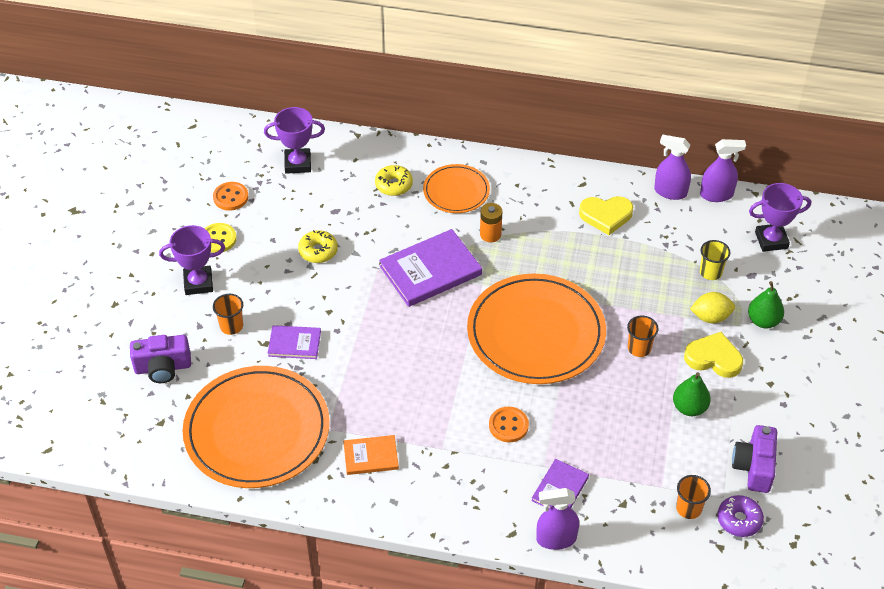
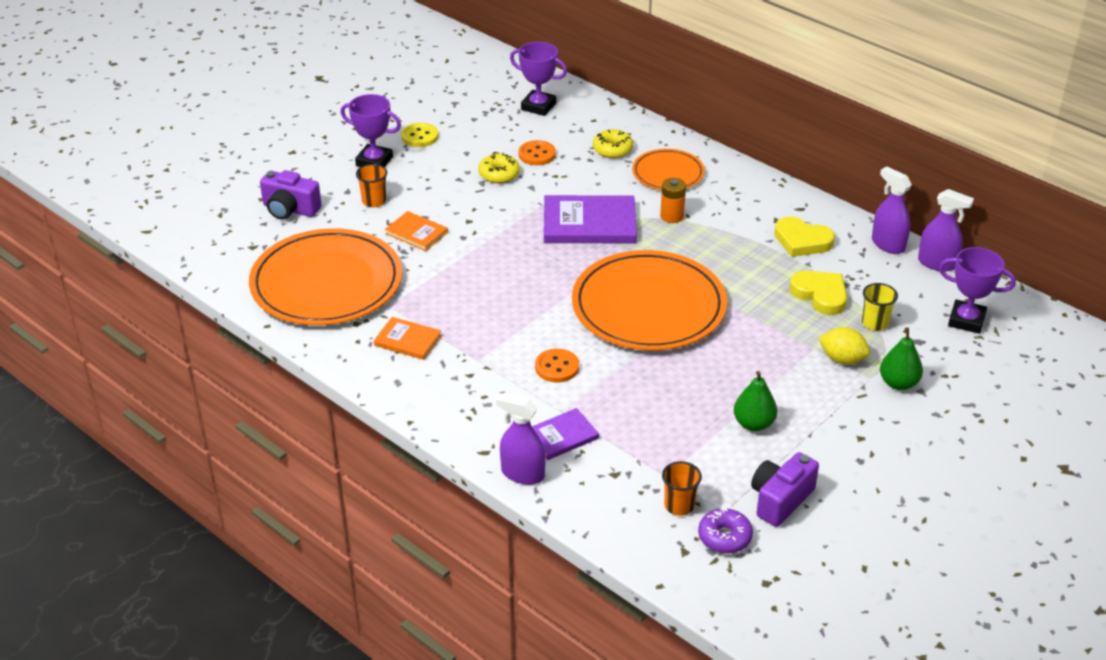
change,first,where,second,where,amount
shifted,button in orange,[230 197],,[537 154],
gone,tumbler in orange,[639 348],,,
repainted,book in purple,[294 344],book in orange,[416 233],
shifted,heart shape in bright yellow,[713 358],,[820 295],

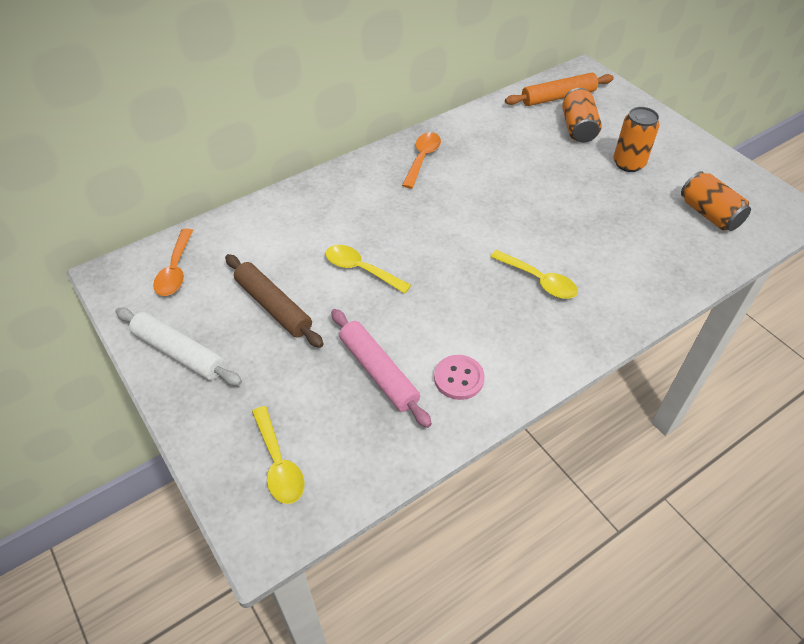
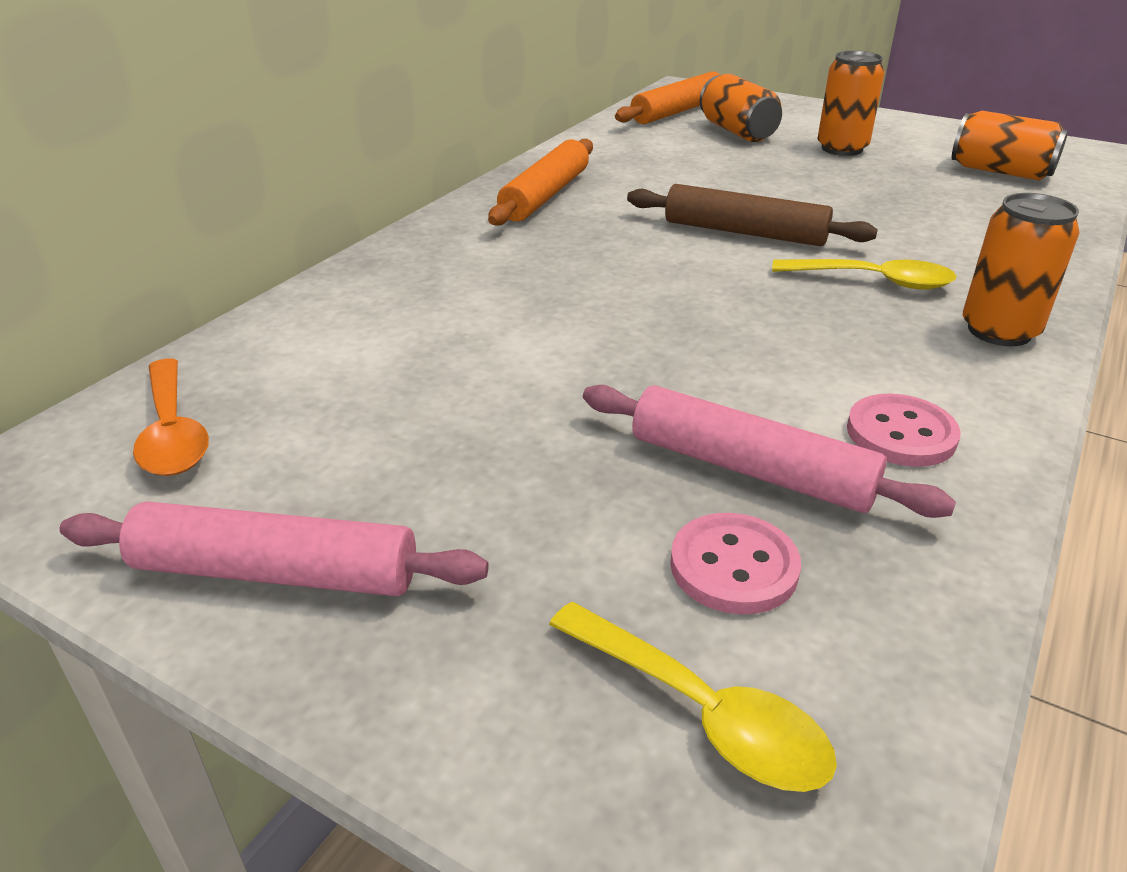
change,first,where,second,where,amount
swapped,tablespoon in orange,[422 158],dough roller in orange,[545 195],
gone,tablespoon in bright yellow,[361 269],,,
shifted,dough roller in russet,[273 306],,[744 232],
repainted,dough roller in snow-white,[179 353],dough roller in rose-pink,[276 572],
new,,,can in orange,[999 331],
new,,,button in rose-pink,[733 566],

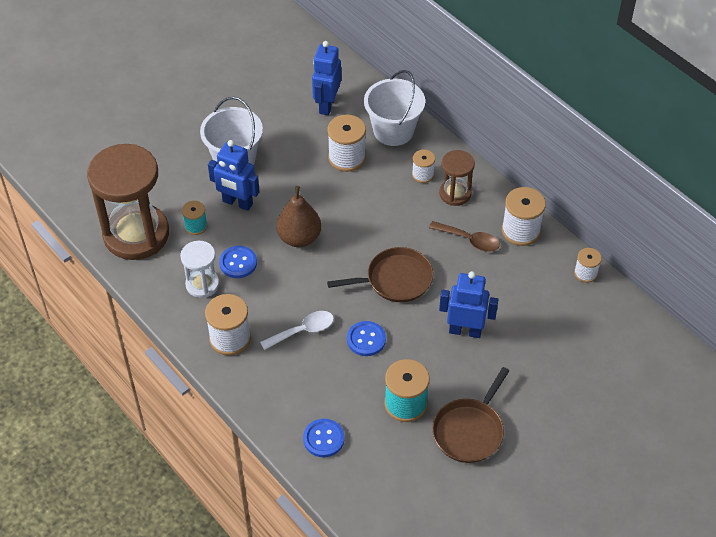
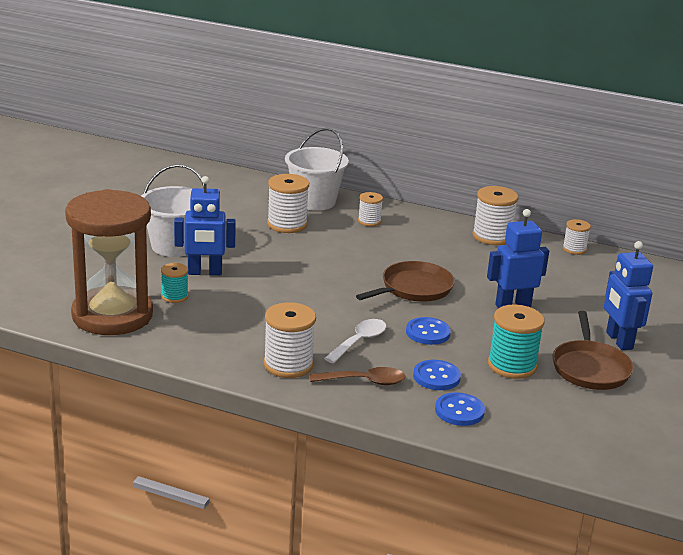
change,first,where,second,where,amount
shifted,robot figure in cobalt,[327 105],,[619 341],
gone,sandglass in russet,[455 193],,,
gone,toy pear in russet,[299 238],,,
shifted,tablespoon in russet,[469 240],,[364 381],
gone,sandglass in snow-white,[202 284],,,
shifted,button in cobalt,[238 263],,[436 377],

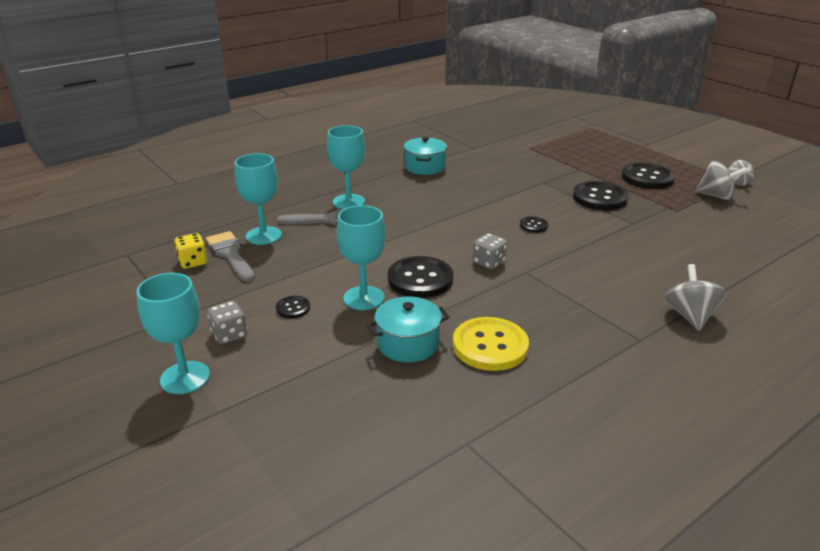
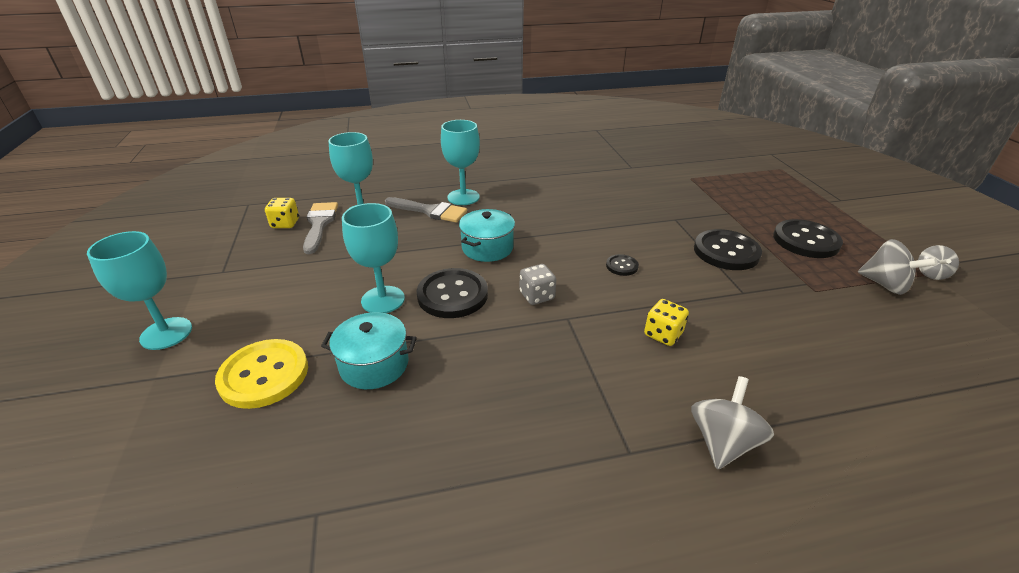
change,first,where,second,where,amount
shifted,cooking pot in aqua,[425 167],,[487 248],
gone,button in jet-black,[293 308],,,
gone,dice in gray,[229 335],,,
shifted,button in bright yellow,[490 346],,[264 375],
new,,,dice in bright yellow,[663 334],

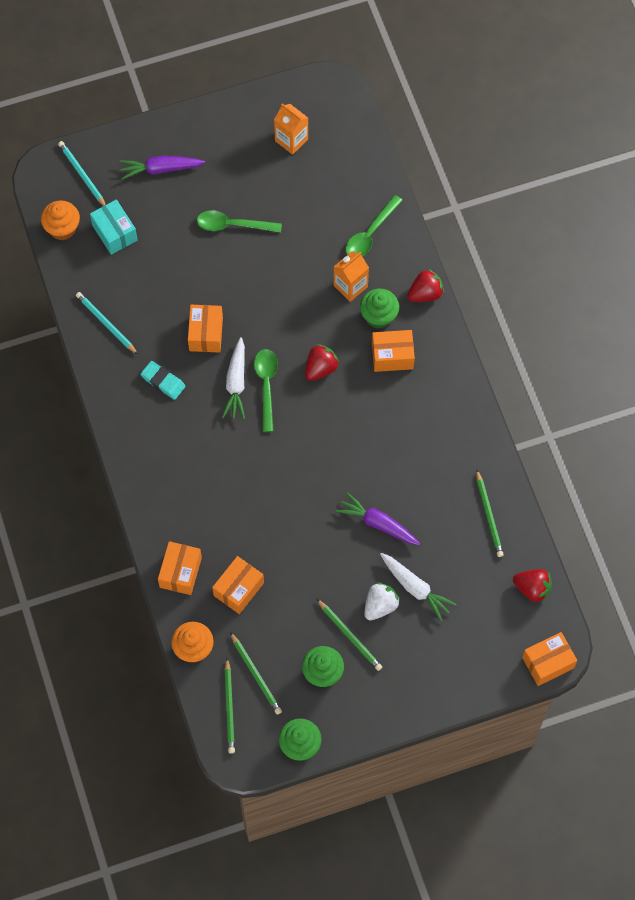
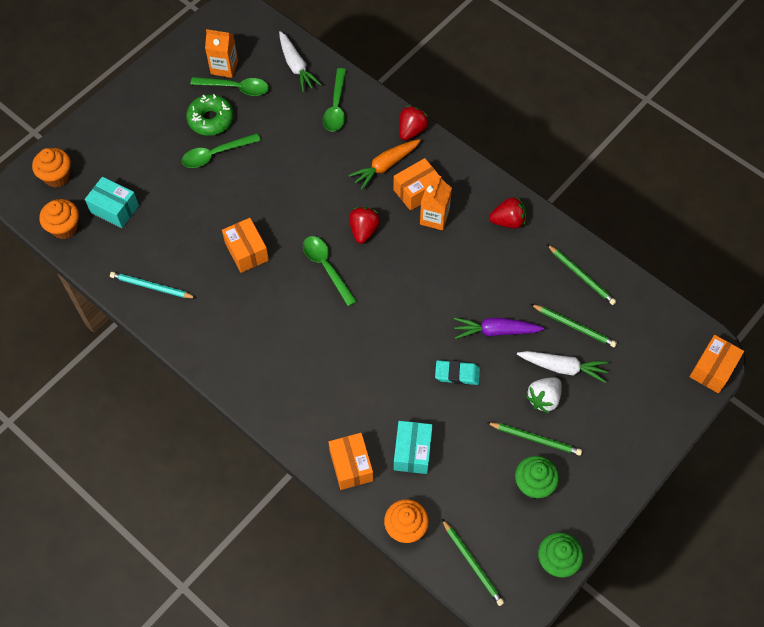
change,first,where,second,where,amount
swapped,pencil in aqua,[82 175],fairy cake in orange,[57 176],
gone,toy carrot in purple,[160 169],,,
shifted,milk carton in orange,[350 286],,[434 217],
swapped,fairy cake in emerald,[378 316],toy carrot in orange,[385 166],
shifted,toy carrot in snow-white,[236 383],,[296 66],
shifted,gum eraser in aqua,[163 381],,[457 374],
repainted,package in orange,[238 589],package in aqua,[412 452],
shifted,berry in red,[532 588],,[508 221],
rotated,berry in snow-white,[380 606],,[543 398],150 degrees counterclockwise
shifted,pencil in emerald,[256 675],,[574 326],
new,,,tablespoon in emerald,[236 88],
new,,,glazed donut in emerald,[211 119],

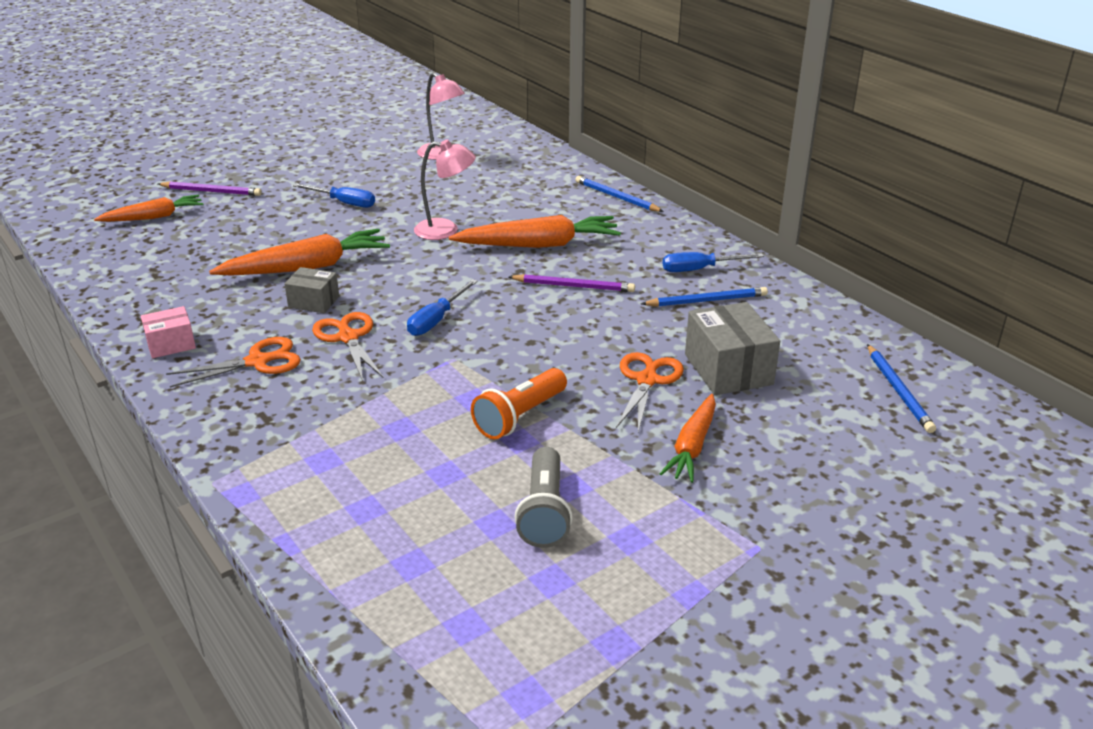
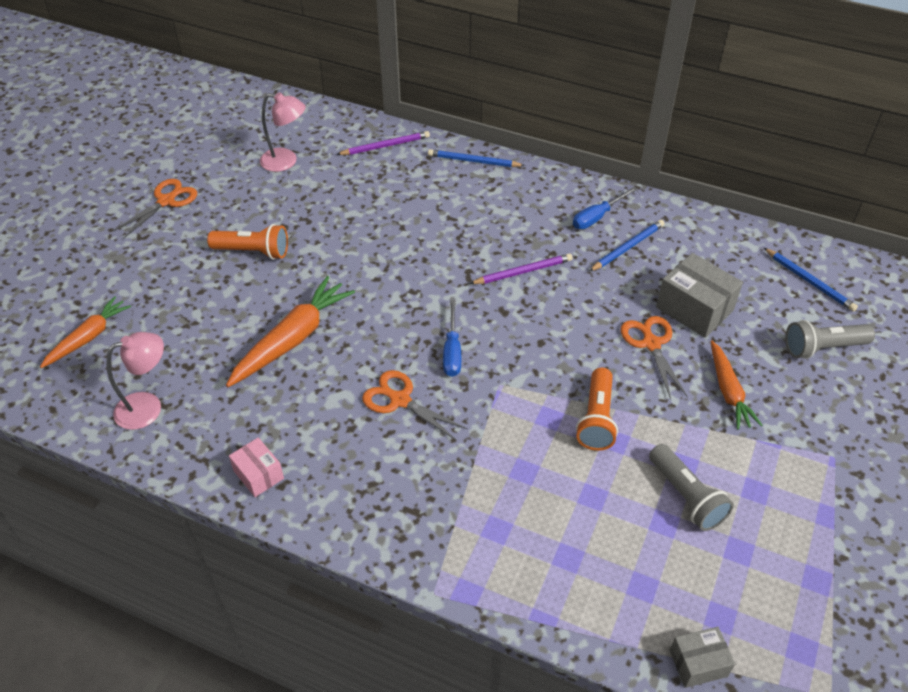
change,first,where,second,where,amount
shifted,desk lamp in rose-pink,[446 230],,[148 407],
shifted,pencil in purple,[211 191],,[385 146],
swapped,hand screwdriver in cobalt,[344 203],pocket torch in orange,[253 252],
gone,toy carrot in orange,[539 245],,,
shifted,package in gray,[314 302],,[698 663],
rotated,package in rose-pink,[171 344],,[258 474],75 degrees counterclockwise
shifted,pair of scissors in orange,[258 361],,[166 201],
new,,,pocket torch in gray,[822 348],

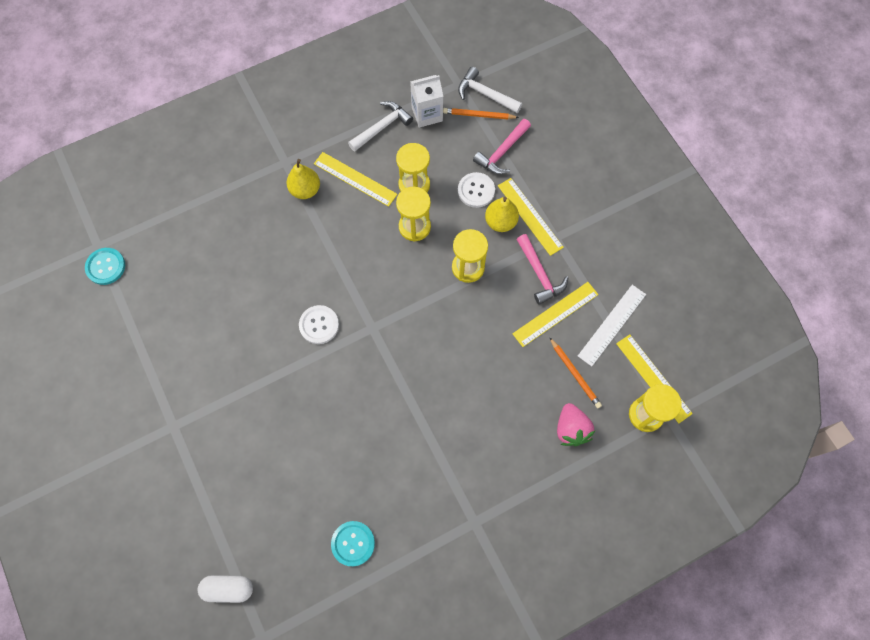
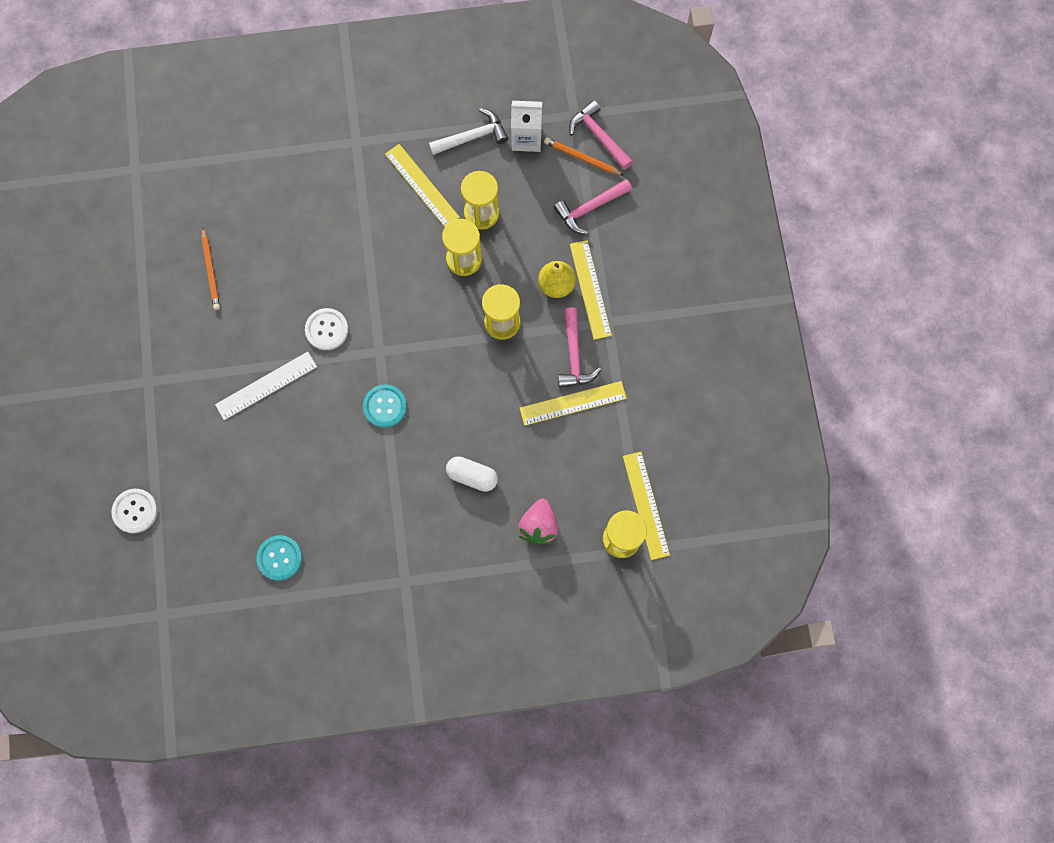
change,first,where,second,where,amount
repainted,carpenter's hammer in snow-white,[485 94],carpenter's hammer in rose-pink,[599 136],
gone,toy pear in bright yellow,[305 190],,,
shifted,button in snow-white,[476 190],,[135 511],
shifted,button in aqua,[106 267],,[385 406],
shifted,ruler in snow-white,[612 325],,[266 385],
shifted,pencil in orange,[575 374],,[211 270],
shifted,pill in snow-white,[228 588],,[472 476],

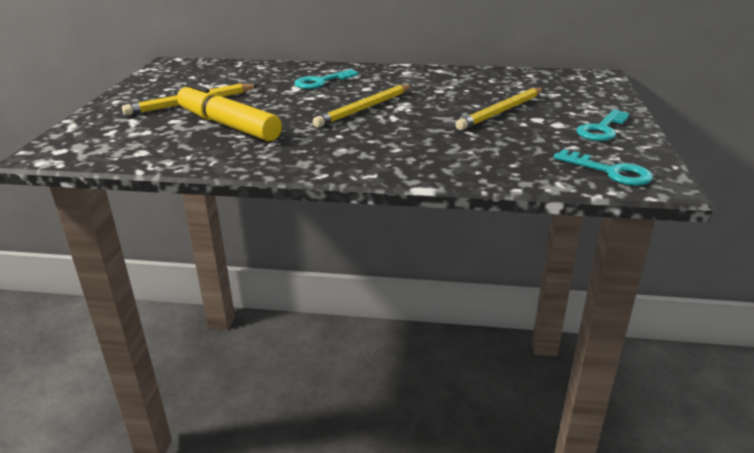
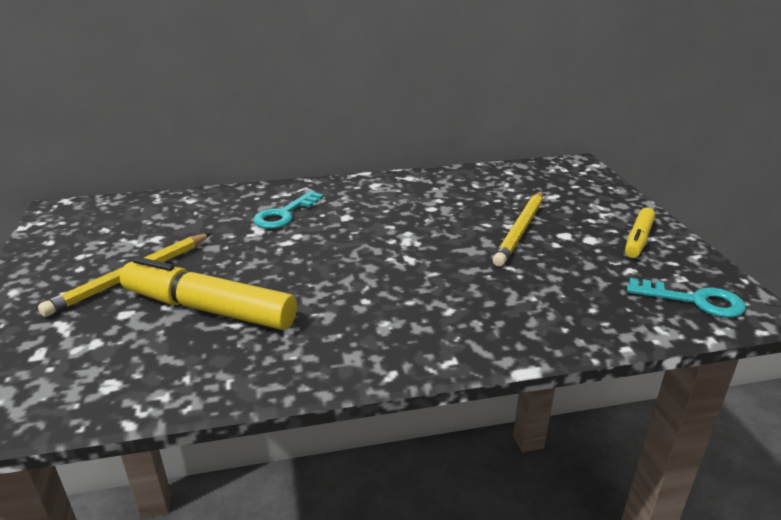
change,first,where,second,where,amount
gone,pencil in bright yellow,[364 108],,,
swapped,latchkey in aqua,[602 129],marker pen in bright yellow,[638 239],

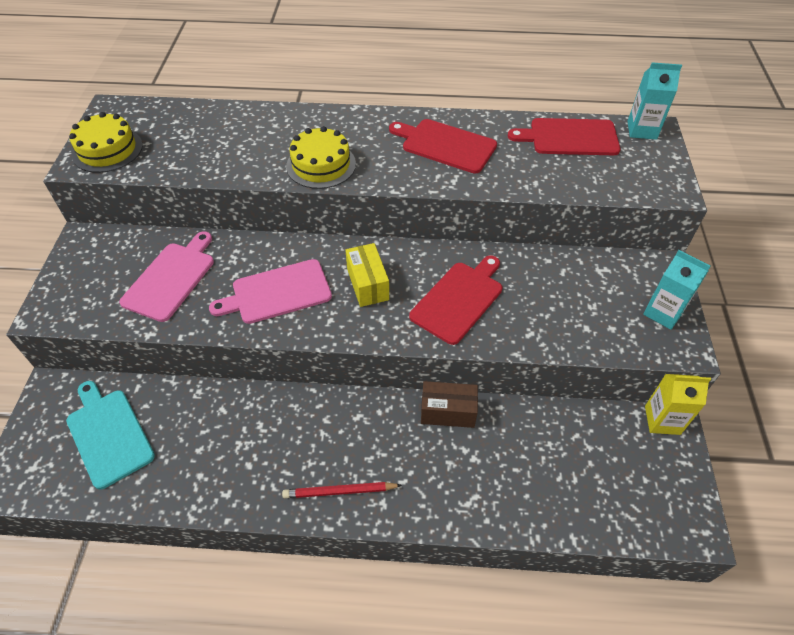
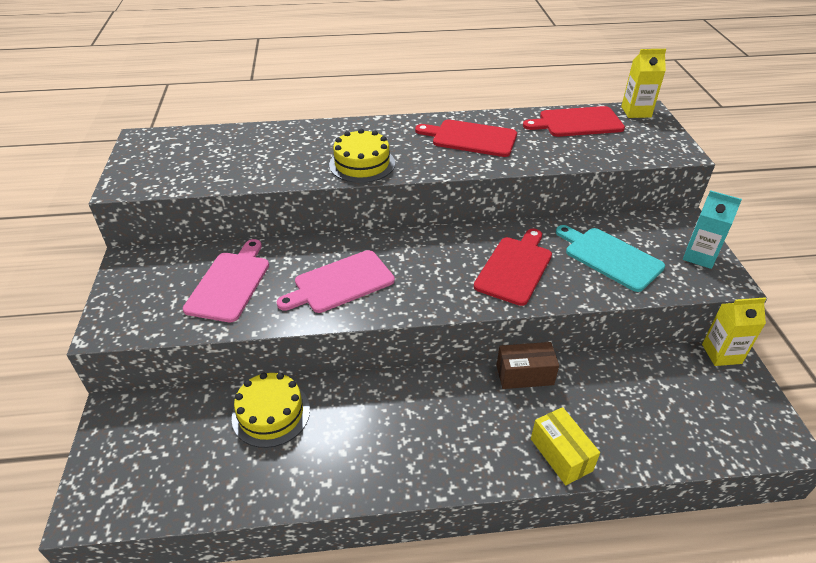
change,first,where,second,where,amount
repainted,milk carton in aqua,[642 130],milk carton in bright yellow,[636 112],
shifted,gateau in bright yellow,[107 150],,[271 413],
shifted,package in bright yellow,[367 284],,[561 454],
shifted,cutting board in aqua,[108 434],,[610 257],
gone,pencil in red,[340 491],,,

